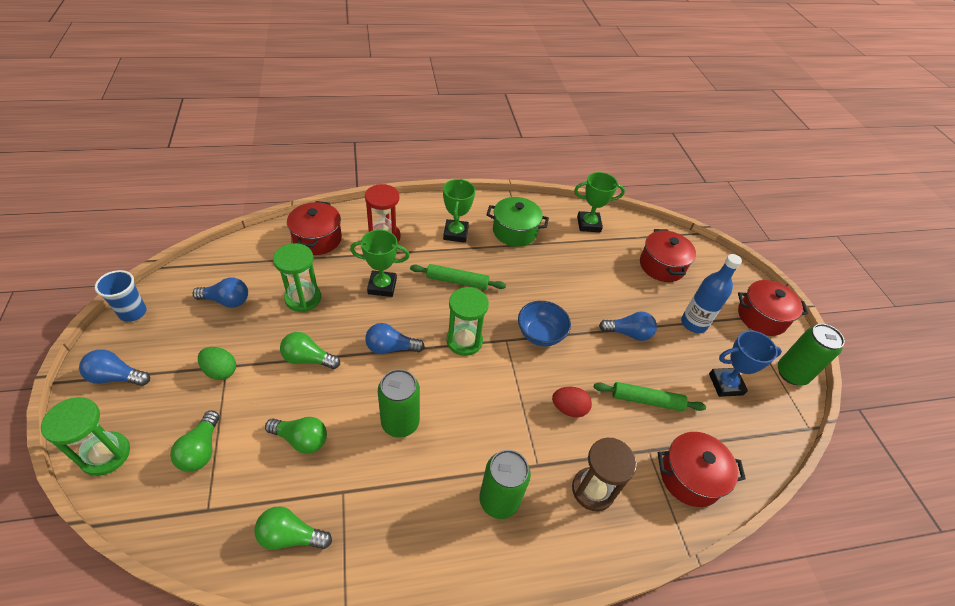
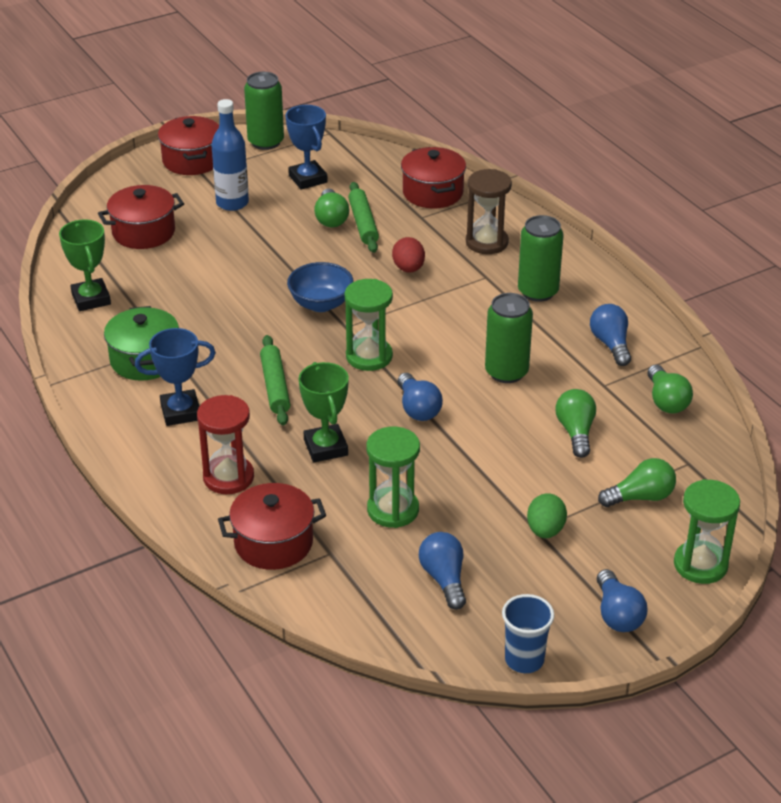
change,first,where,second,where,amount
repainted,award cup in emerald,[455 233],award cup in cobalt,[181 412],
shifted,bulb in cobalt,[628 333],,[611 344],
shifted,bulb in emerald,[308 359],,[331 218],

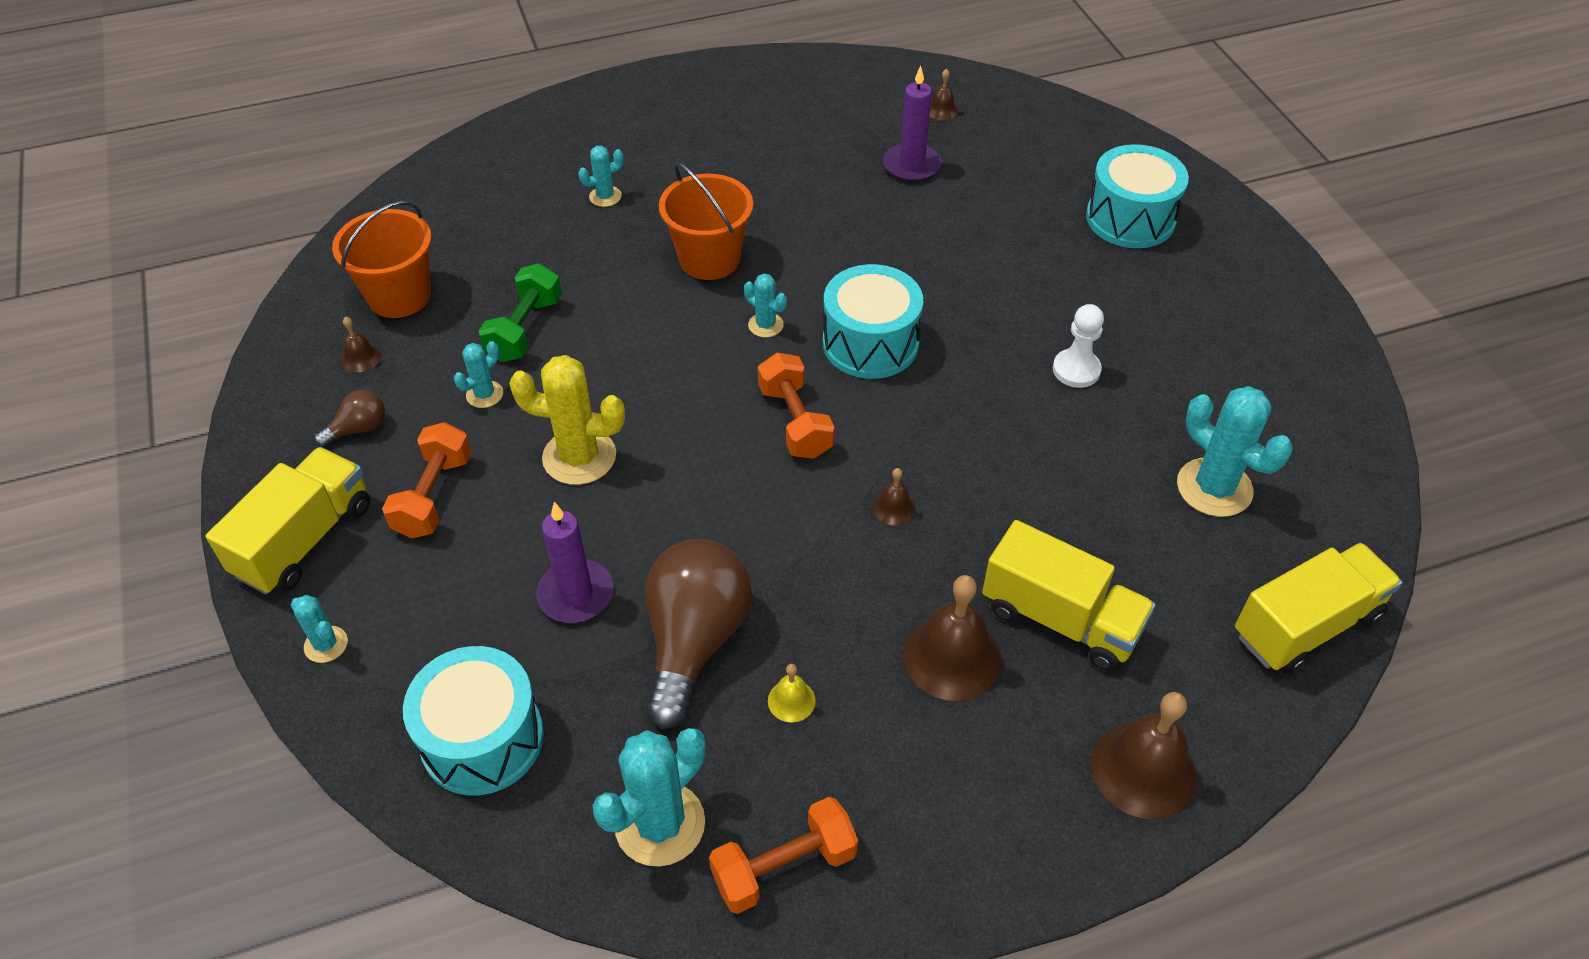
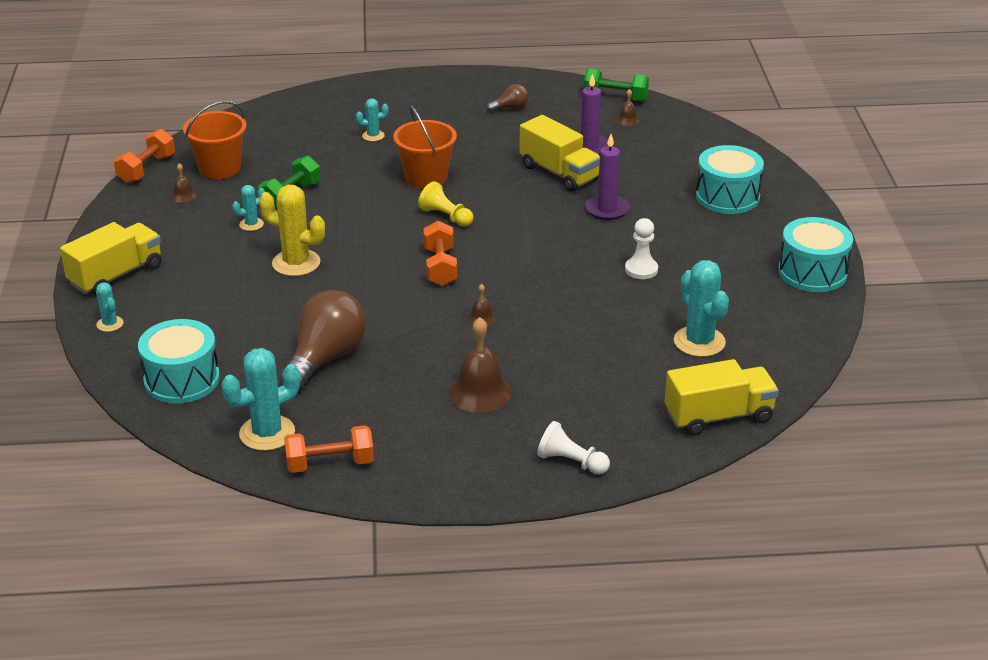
change,first,where,second,where,amount
shifted,drum in aqua,[870 343],,[812 272],
swapped,cactus in aqua,[765 325],game pawn in bright yellow,[446 216],
shifted,bulb in russet,[358 429],,[510 108],
shifted,free weight in orange,[433 496],,[146 169],
shifted,candle in purple,[576 594],,[607 209],
shifted,toy truck in bright yellow,[1060 618],,[559 173],
gone,school bell in bright yellow,[791 700],,,
swapped,school bell in russet,[1143 770],game pawn in snow-white,[571 462],
new,,,free weight in emerald,[615 97],

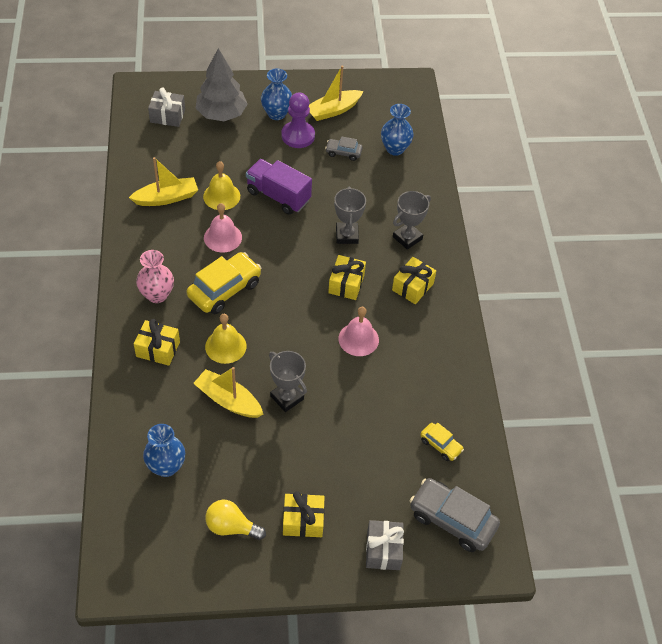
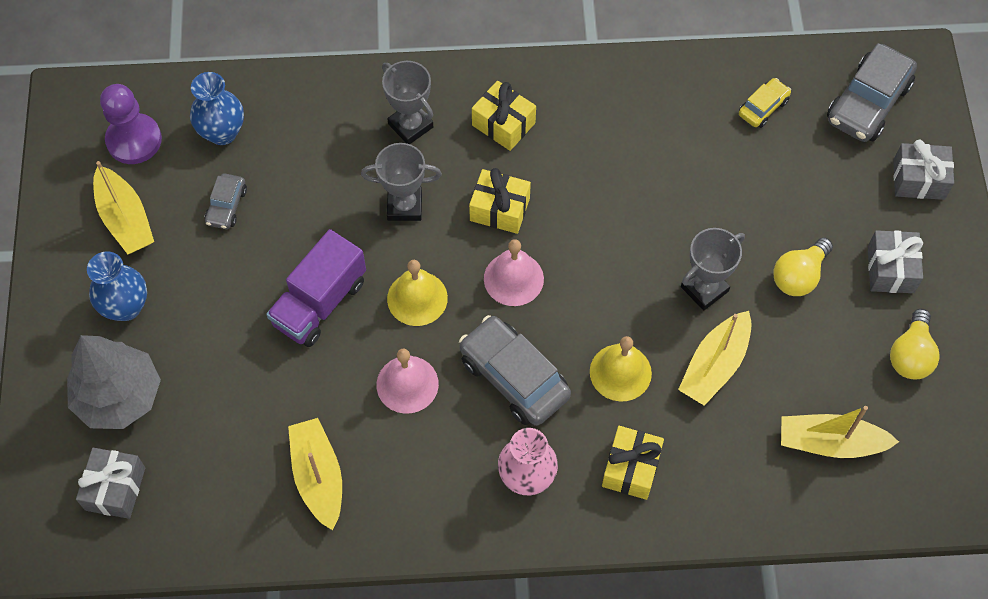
change,first,where,second,where,amount
shifted,game pawn in purple,[298 136],,[134 140],
shifted,school bell in bright yellow,[221 196],,[417 298],
repainted,car in bright yellow,[224 289],car in gray,[514 377],
shifted,school bell in rose-pink,[358 339],,[513 278],
swapped,flower vase in cobalt,[166 466],toy boat in bright yellow,[830 442],
repainted,wrapped gift in bright yellow,[303 521],wrapped gift in gray,[890 269],
new,,,bulb in bright yellow,[799 276],

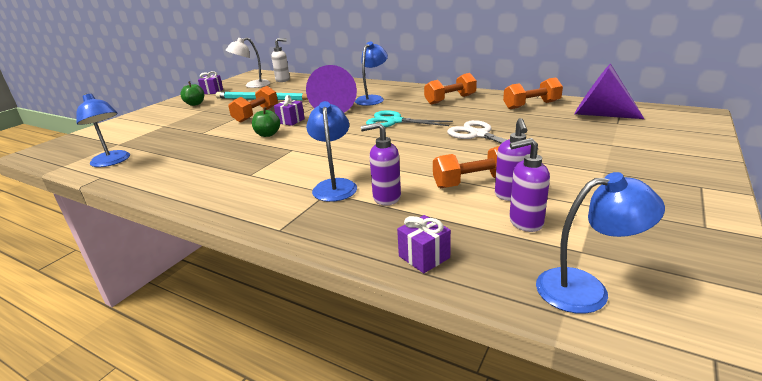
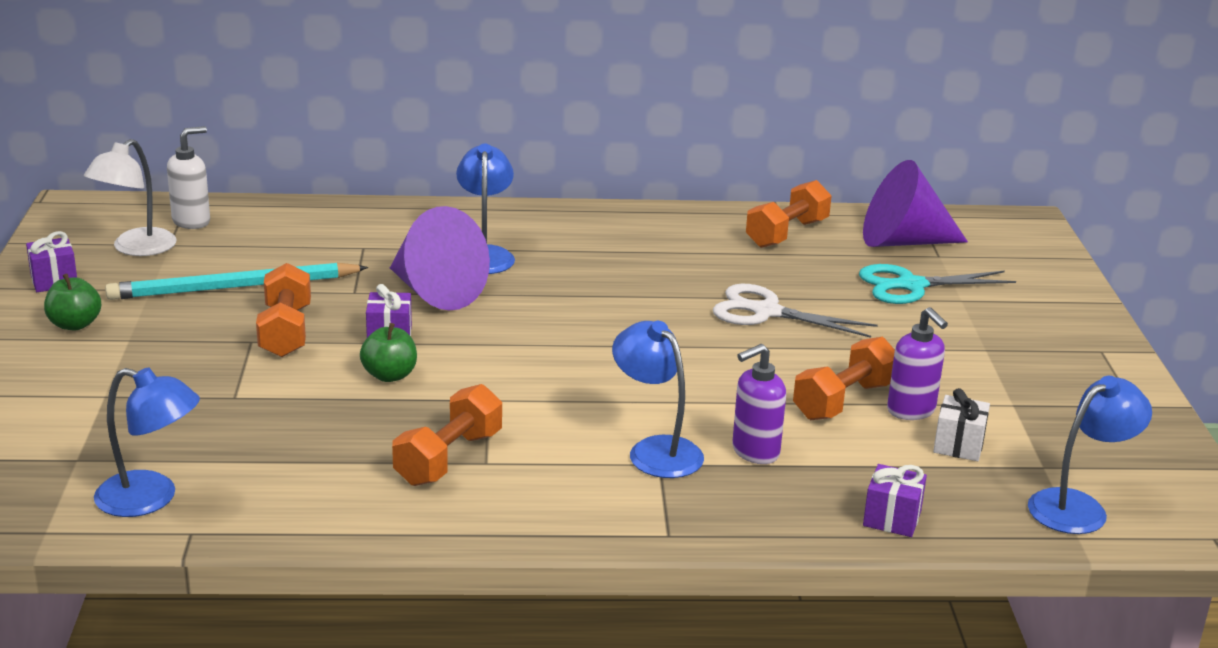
change,first,where,second,where,amount
shifted,free weight in orange,[450 99],,[448 458],
shifted,pair of scissors in aqua,[394 121],,[911 285],
swapped,pump bottle in purple,[525 222],wrapped gift in snow-white,[958 445],

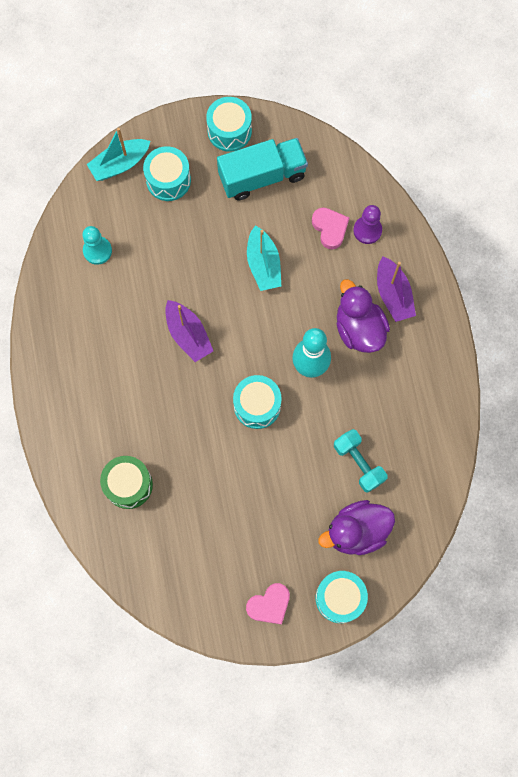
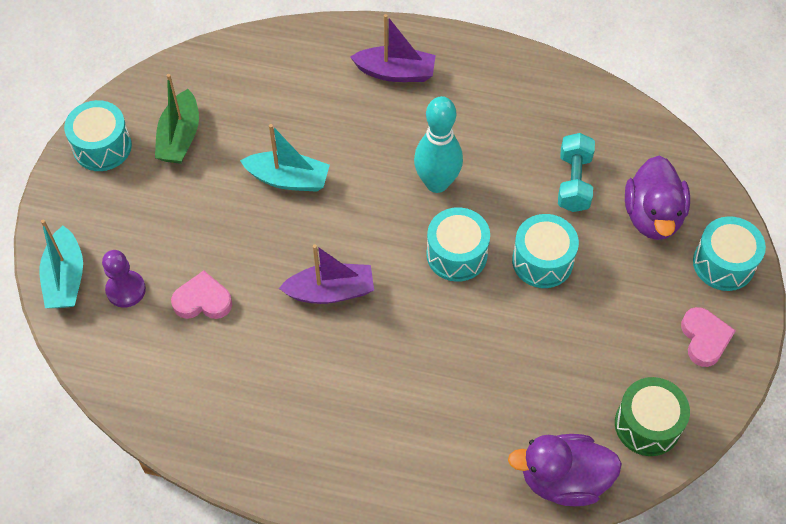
change,first,where,second,where,amount
swapped,toy truck in aqua,[262 176],toy boat in emerald,[180 137],
shifted,drum in aqua,[168 180],,[542 261],
shifted,game pawn in purple,[367 230],,[126 290],
shifted,heart shape in rose-pink,[330 228],,[203 300],
gone,game pawn in aqua,[97 251],,,
shifted,rubber duck in purple,[359 329],,[563 479],
rotated,free weight in aqua,[358 463],,[574 182],75 degrees counterclockwise
shifted,drum in emerald,[128 485],,[647 425],

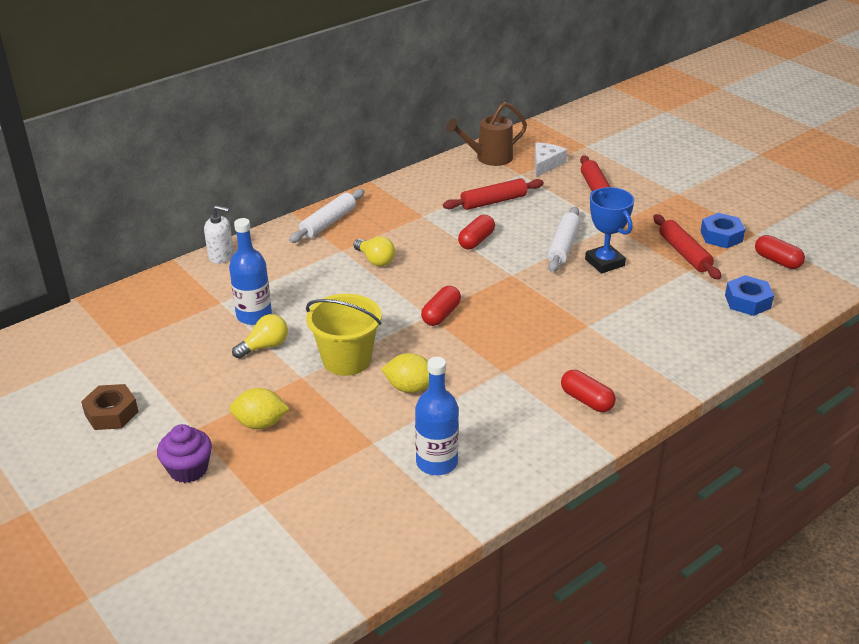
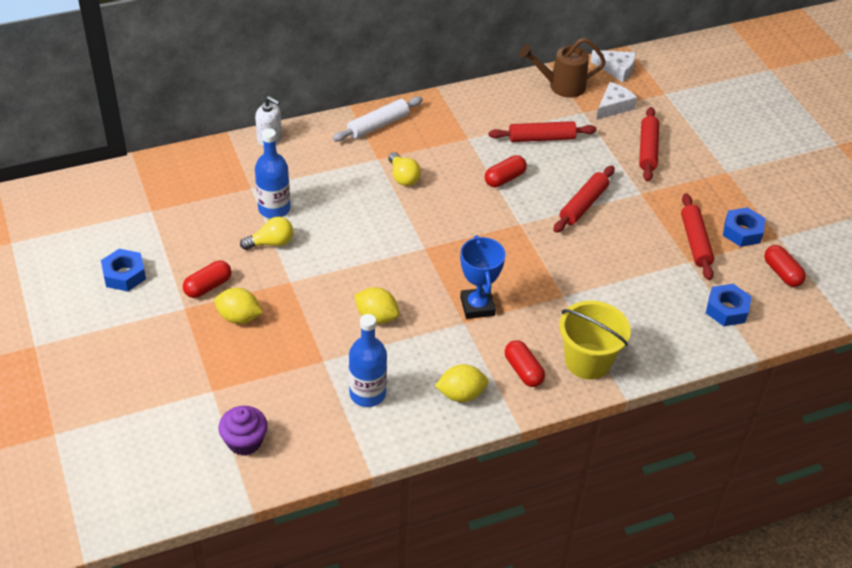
change,first,where,second,where,amount
shifted,award cup in cobalt,[604 262],,[477 306],
repainted,dough roller in snow-white,[563 246],dough roller in red,[583 205],
shifted,pill in red,[441 315],,[208 286],
shifted,pail in bright yellow,[346 360],,[587 361],
repainted,hexagon nut in russet,[111 413],hexagon nut in cobalt,[124 275],
shifted,fairy cake in purple,[188 469],,[244 441],
new,,,cheese wedge in snow-white,[616 69],
new,,,toy lemon in bright yellow,[461 394],

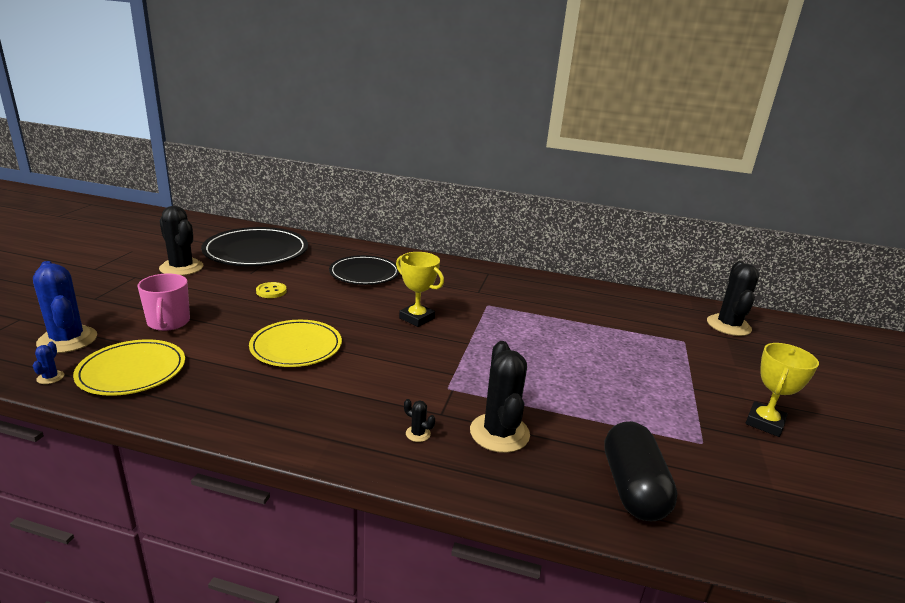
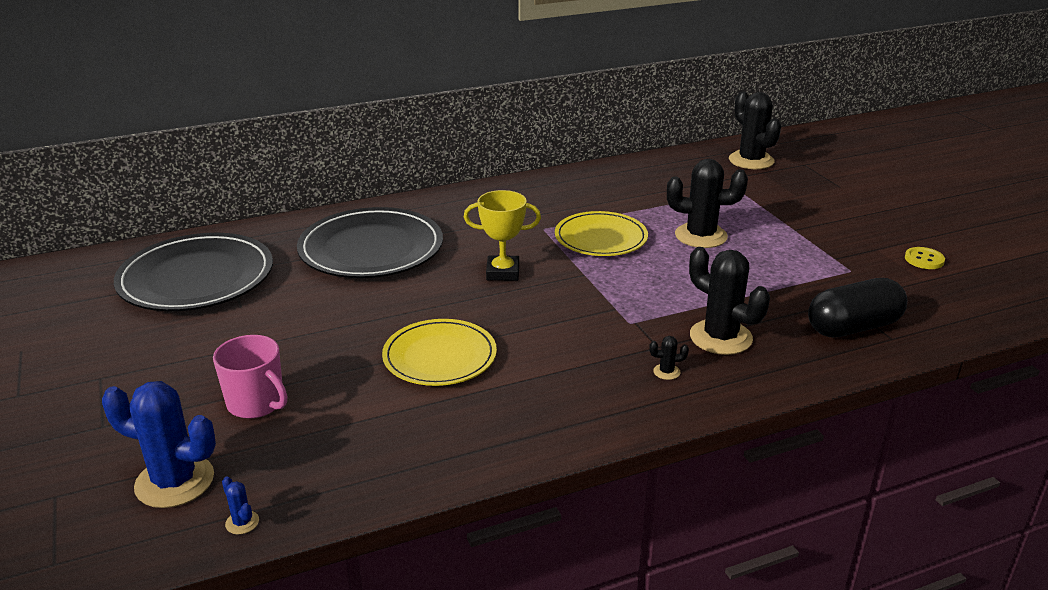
change,first,where,second,where,amount
shifted,cactus in jet-black,[181 268],,[701 236],
scaled,flat dish in jet-black,[364 273],,[371 249],x1.52
shifted,button in bright yellow,[271 291],,[924 260],
shifted,flat dish in bright yellow,[132 371],,[601 238],
gone,award cup in bright yellow,[764 423],,,
rotated,pill in jet-black,[633 488],,[853 327],75 degrees counterclockwise

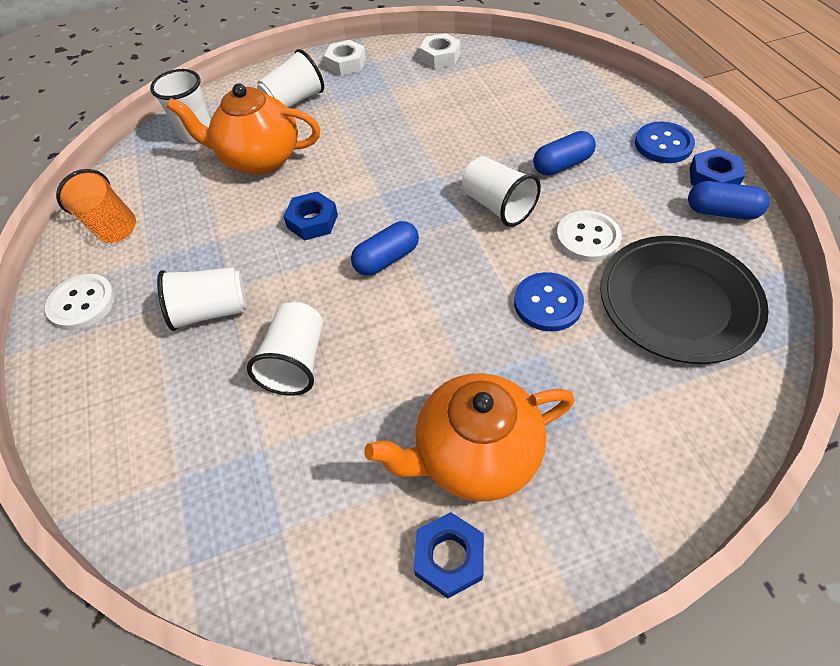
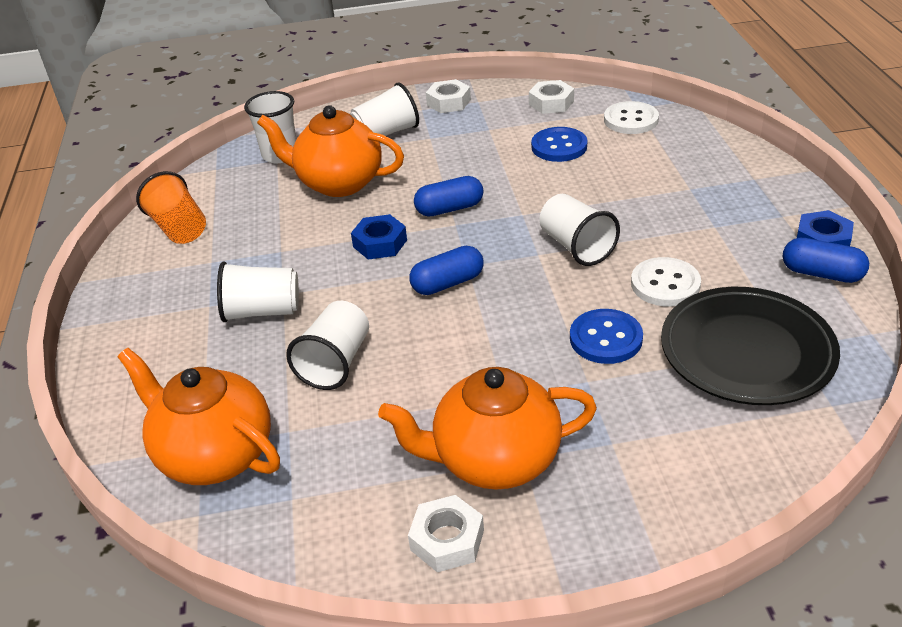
change,first,where,second,where,amount
shifted,button in cobalt,[663 144],,[559 146],
shifted,pill in cobalt,[562 165],,[449 209],
shifted,button in snow-white,[82 303],,[631 120],
repainted,hexagon nut in cobalt,[449 557],hexagon nut in snow-white,[447 540],
new,,,teapot in orange,[215 454],

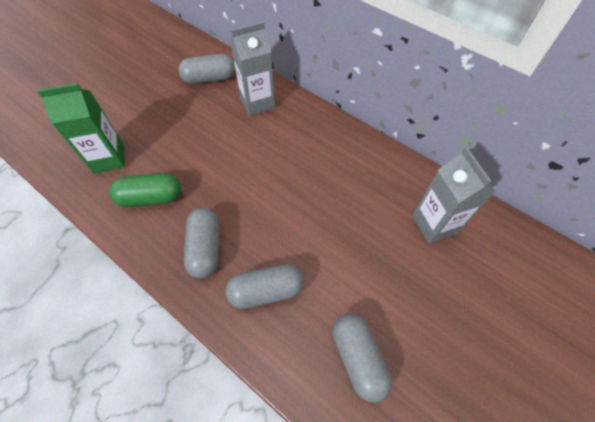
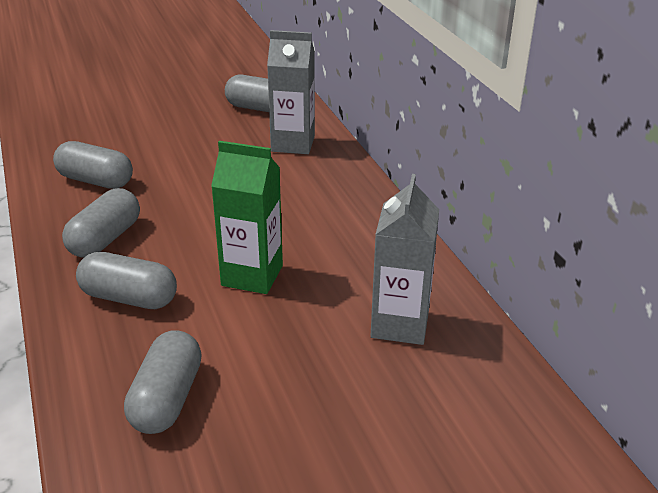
change,first,where,second,where,amount
shifted,milk carton in emerald,[109 158],,[252 275],
repainted,pill in emerald,[151 197],pill in gray,[95 181],

